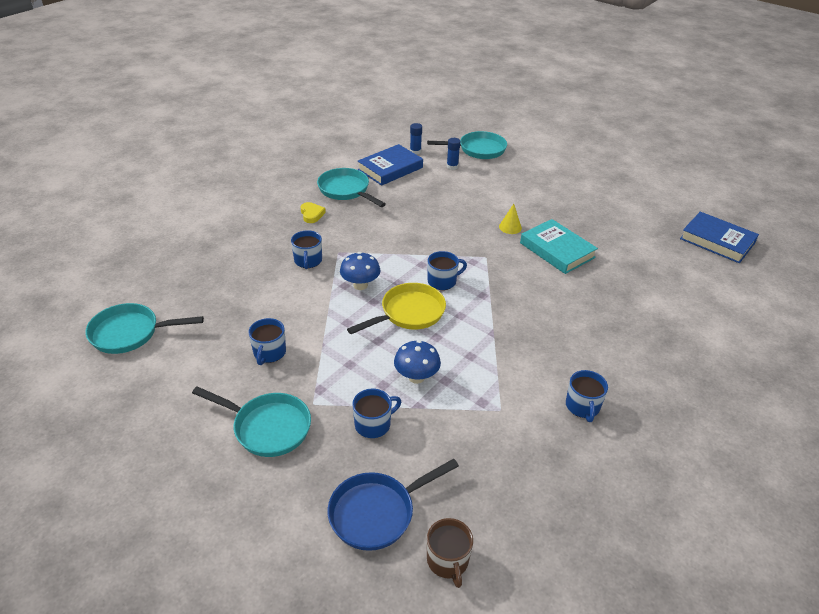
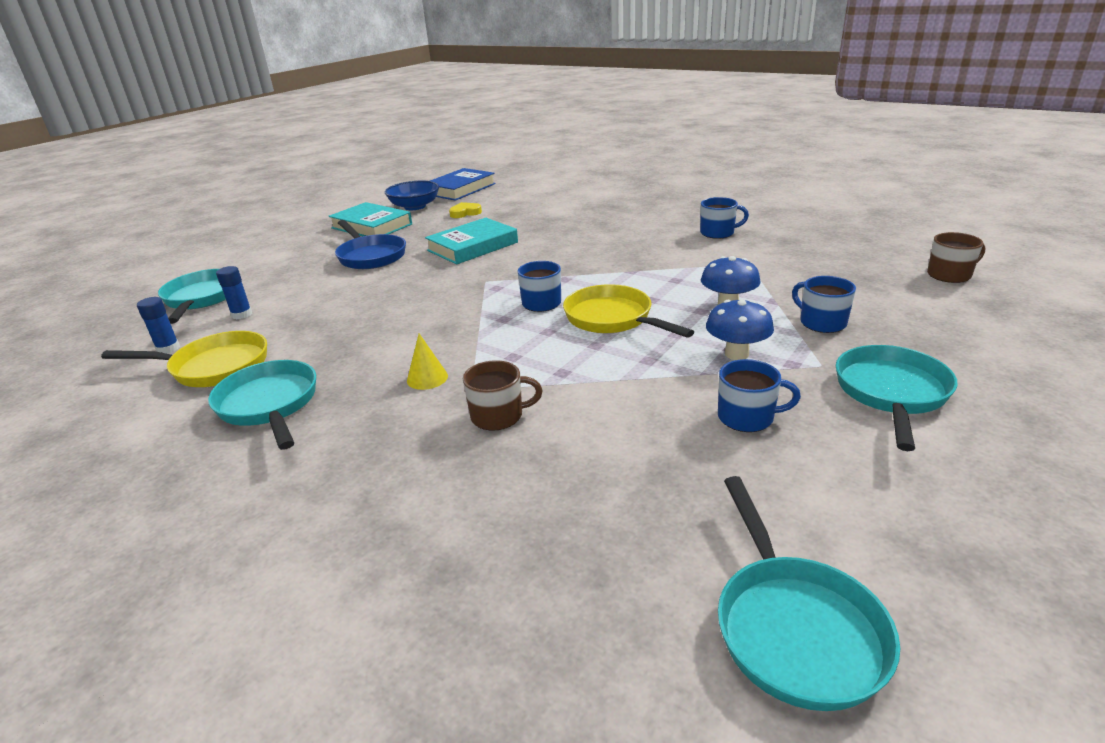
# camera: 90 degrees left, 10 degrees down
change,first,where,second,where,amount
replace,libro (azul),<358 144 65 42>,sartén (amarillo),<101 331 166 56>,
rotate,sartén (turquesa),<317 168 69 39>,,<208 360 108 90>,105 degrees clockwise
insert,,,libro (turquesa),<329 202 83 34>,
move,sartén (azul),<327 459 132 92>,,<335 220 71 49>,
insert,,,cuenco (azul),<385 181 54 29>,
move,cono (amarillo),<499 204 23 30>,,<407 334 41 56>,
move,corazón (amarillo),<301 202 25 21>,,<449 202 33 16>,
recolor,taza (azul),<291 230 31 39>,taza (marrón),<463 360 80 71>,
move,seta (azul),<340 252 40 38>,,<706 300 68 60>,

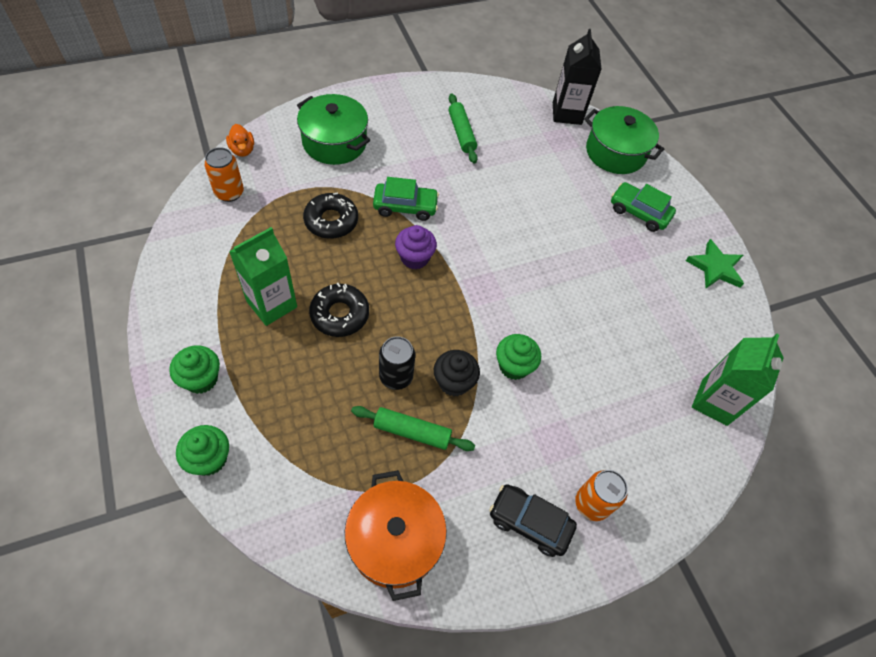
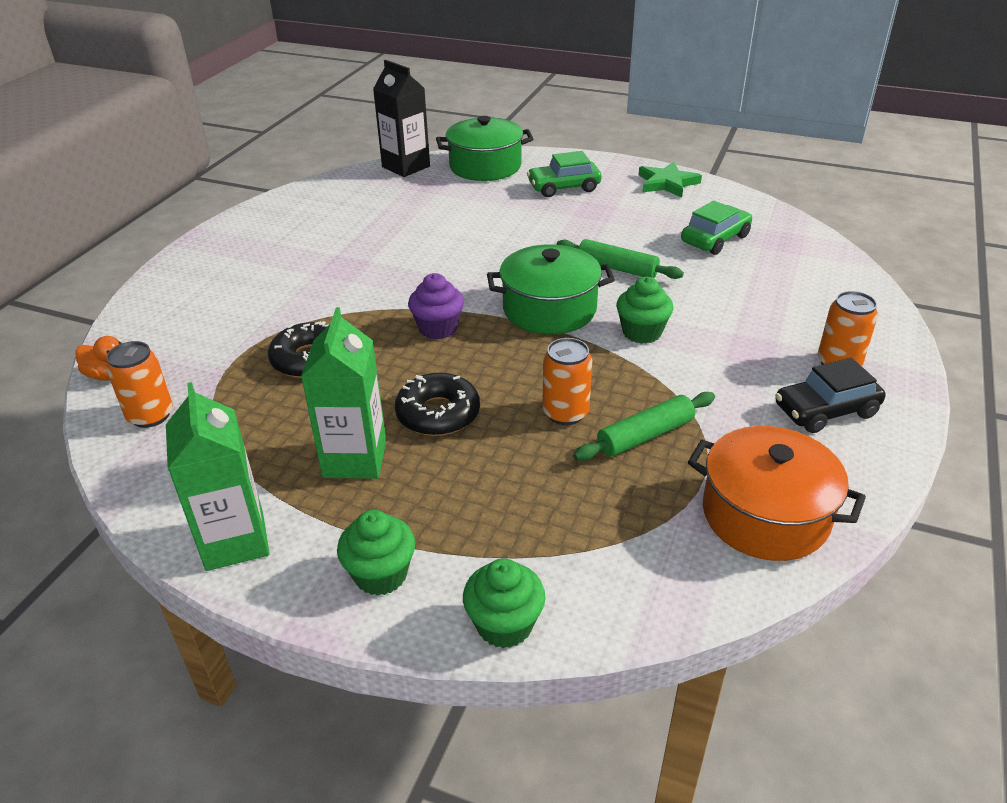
# camera: 40 degrees left, 20 degrees down
change,first,where,second,where,amount
move,cartón de leche (verde),<692 334 92 92>,,<166 382 104 189>,
move,olla (verde),<297 94 73 71>,,<487 244 128 90>,
recolor,lata (negro),<379 336 36 54>,lata (naranja),<542 338 50 87>,
move,rodillo (verde),<449 94 29 69>,,<556 239 128 40>,
move,coche (verde),<373 177 66 44>,,<681 201 71 54>,
delete,magdalena (negro),<434 350 46 46>,,,

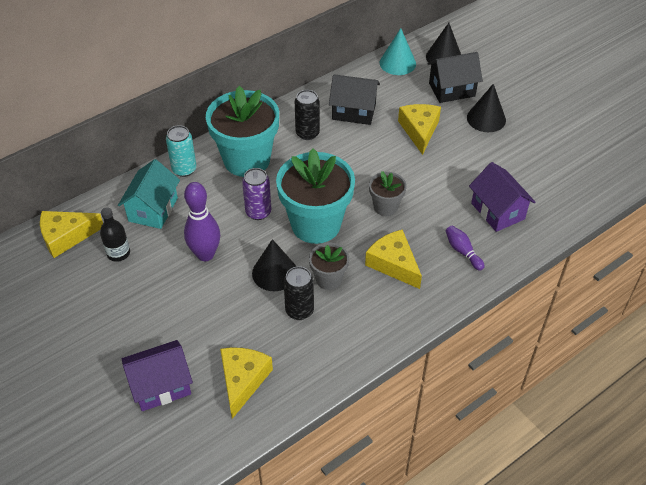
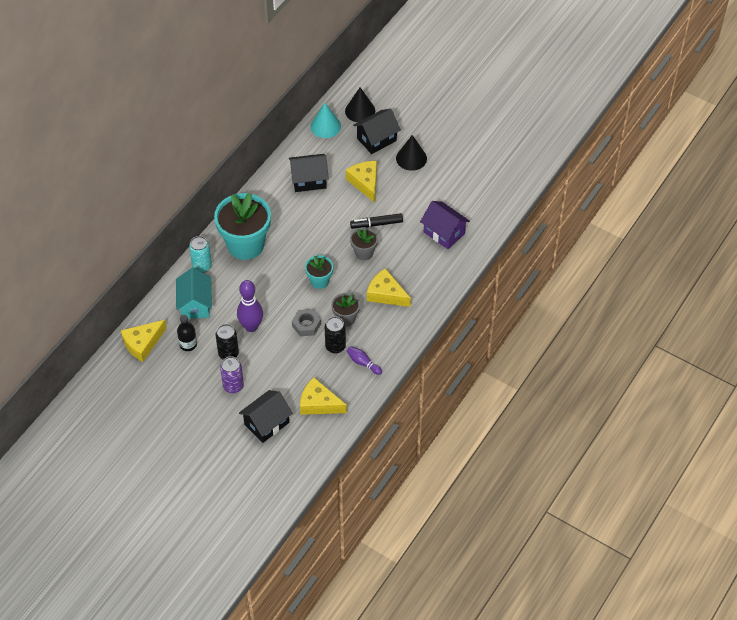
# camera: 20 degrees left, 5 degrees up
change,first,where,second,where,amount
move,lata (negro),<295 90 25 50>,,<216 324 23 36>,
move,lata (morado),<242 168 29 52>,,<220 356 24 37>,
recolor,casa (morado),<122 340 71 71>,casa (negro),<239 390 54 53>,
replace,cono (negro),<252 239 44 52>,tuerca (gris),<292 309 29 27>,
rotate,queso (amarillo),<220 347 53 72>,,<300 377 47 38>,60 degrees counterclockwise
resize,maceta (turquesa),<276 149 79 95>,,<305 255 28 34>,x0.50
move,bolo (morado),<446 226 39 44>,,<346 346 36 29>,
insert,,,rotulador (negro),<350 213 53 16>,

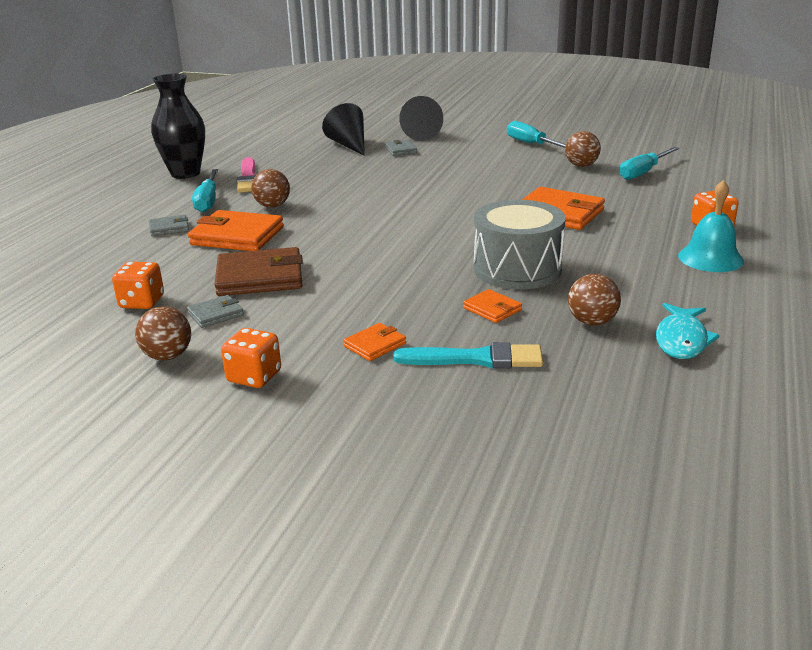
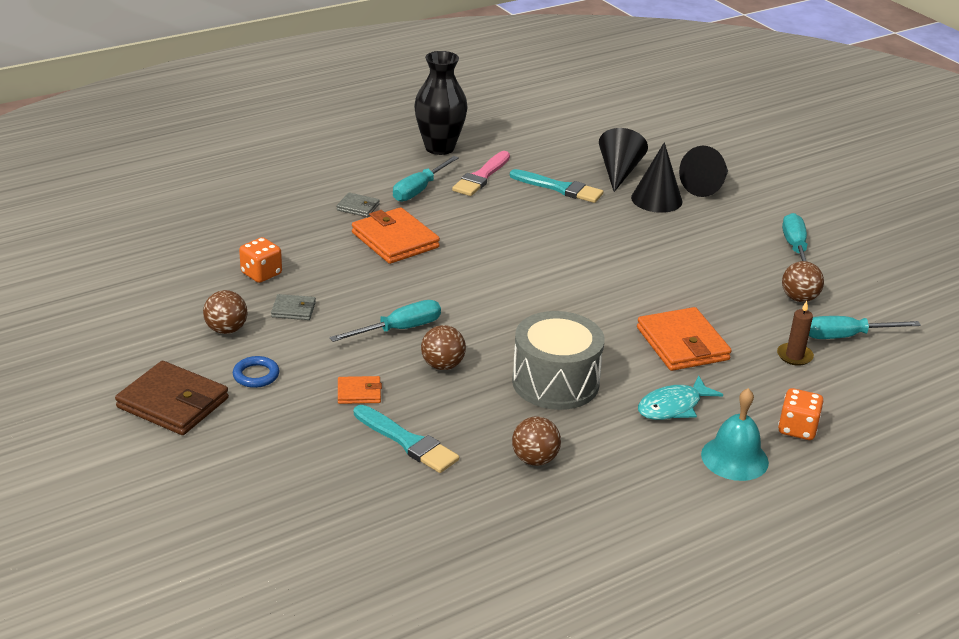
# camera: 35 degrees right, 5 degrees up
change,first,where,second,where,amount
move,cartera (marrón),<214 247 89 49>,,<115 361 114 74>,
replace,dado (naranja),<221 328 60 60>,anillo (azul),<233 356 46 32>,
insert,,,destornillador (turquesa),<330 300 111 42>,
move,pelota (marrón),<251 169 39 39>,,<421 325 45 45>,
insert,,,pincel (turquesa),<510 169 94 34>,
replace,cartera (gris),<385 140 32 16>,cono (negro),<631 142 51 71>,
move,pez (turquesa),<656 303 64 56>,,<638 375 85 45>,
insert,,,vela (marrón),<777 301 37 65>,
delete,cartera (naranja),<463 289 59 34>,,,

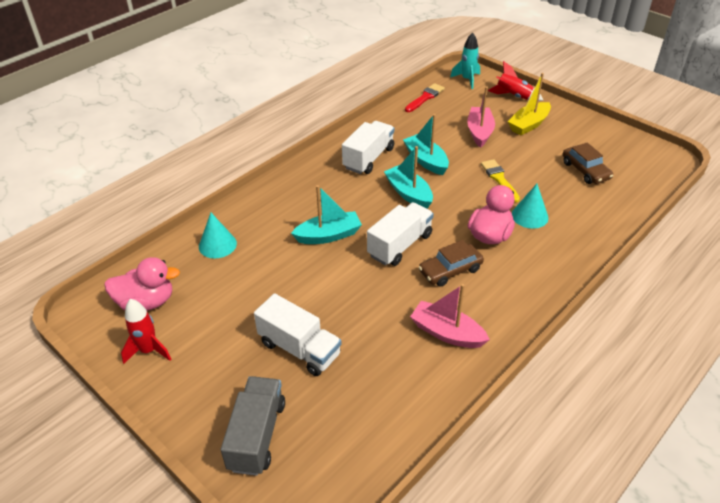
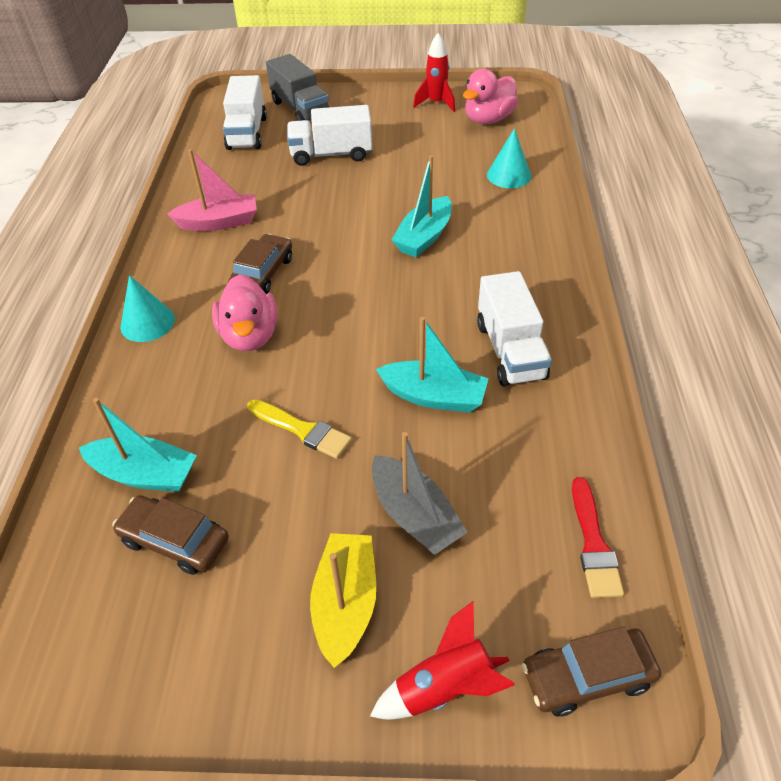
# camera: 140 degrees right, 5 degrees up
change,first,where,second,where,amount
move,barco (turquesa),<384 146 49 63>,,<79 398 118 94>,
move,cono (turquesa),<512 184 36 45>,,<120 275 55 67>,
move,camión (blanco),<367 202 67 64>,,<223 75 44 75>,
recolor,barco (rosa),<467 86 28 62>,barco (gris),<372 432 96 122>,
replace,cohete (turquesa),<450 32 30 57>,coche (marrón),<522 626 139 90>,

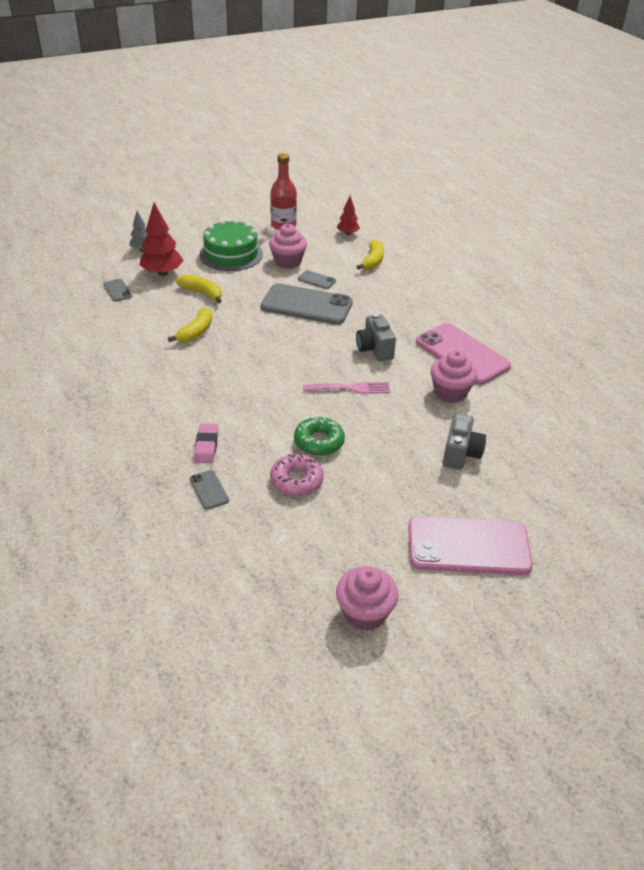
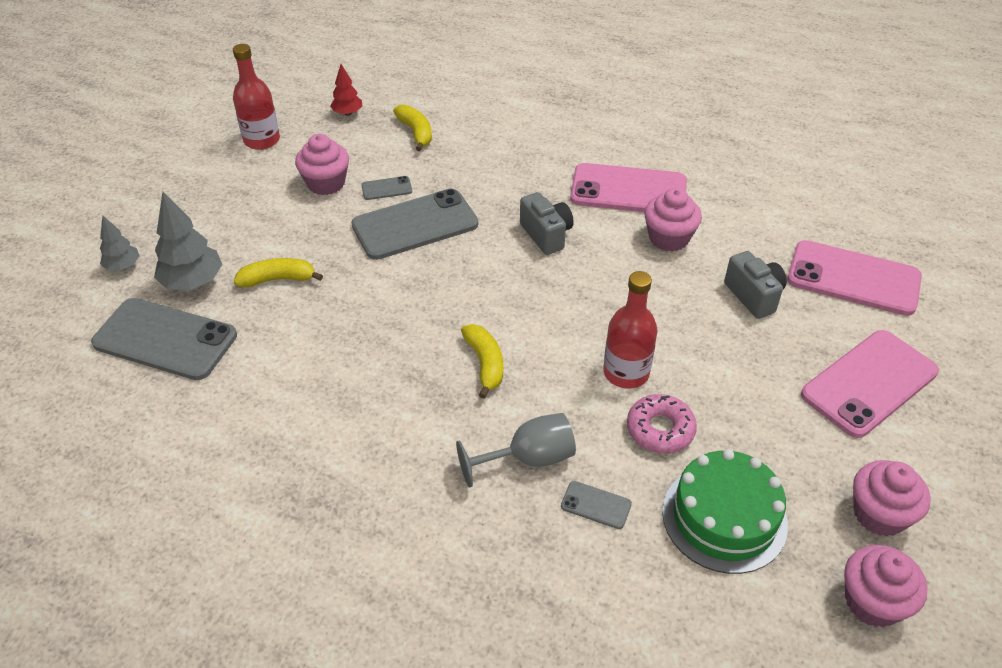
# camera: 40 degrees left, 5 degrees up
change,first,where,second,where,amount
resize,móvil (gris),<103 279 30 23>,,<91 298 146 82>,x2.32
recolor,árbol (rojo),<140 202 44 74>,árbol (gris),<154 192 68 98>,
replace,goma de borrar (rosa),<194 424 24 39>,copa (gris),<456 413 120 74>,
move,plátano (amarillo),<168 307 44 35>,,<461 324 42 75>,
rotate,cámara (gris),<356 313 40 48>,,<520 192 54 63>,150 degrees counterclockwise
replace,rosquilla (verde),<294 417 51 39>,botella (rojo),<603 271 54 118>,
move,tarta (verde),<199 219 64 52>,,<662 449 126 125>,
insert,,,móvil (rosa),<787 240 135 76>,
insert,,,magdalena (rosa),<844 545 84 82>,
delete,tenedor (rosa),<303 382 87 12>,,,

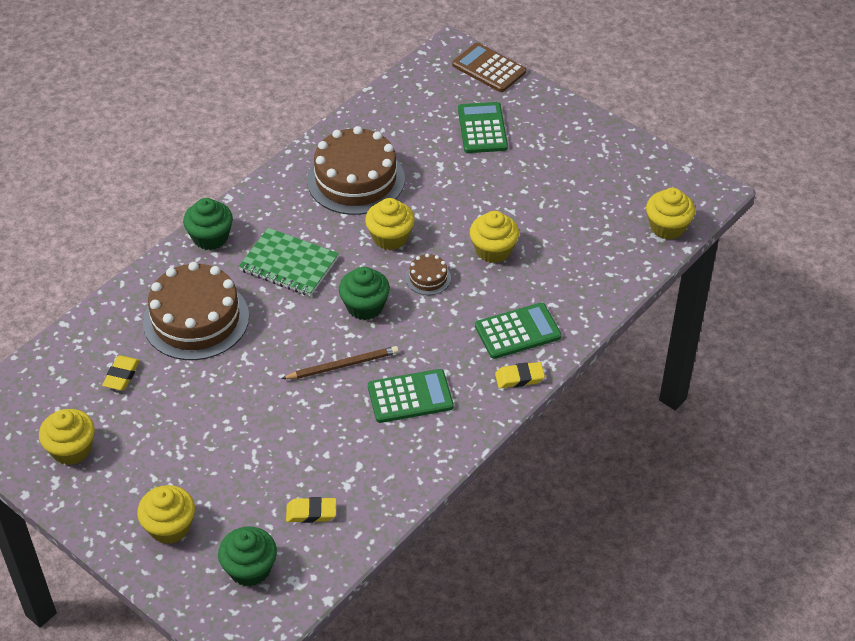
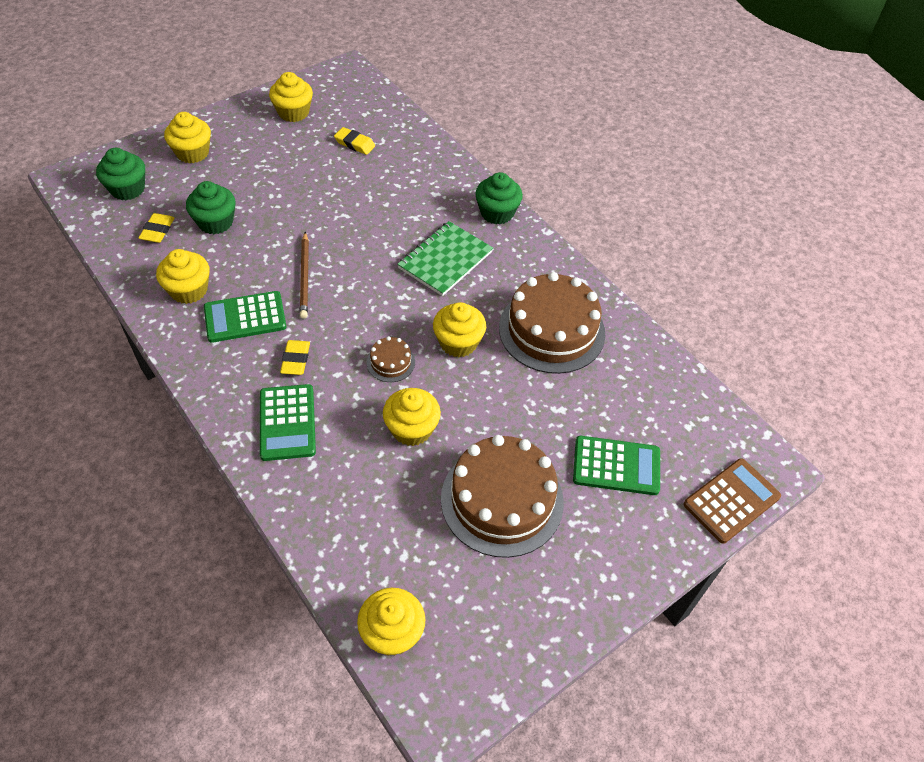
# camera: 100 degrees right, 5 degrees up
change,first,where,second,where,amount
insert,,,magdalena (amarillo),<156 249 53 55>,
move,magdalena (verde),<339 267 51 53>,,<186 181 50 53>,
rotate,calculadora (verde),<368 369 86 54>,,<204 291 83 52>,75 degrees clockwise
move,goma de borrar (amarillo),<495 362 50 26>,,<280 340 30 35>,
move,tarta (marrón),<143 262 106 98>,,<441 435 123 123>,

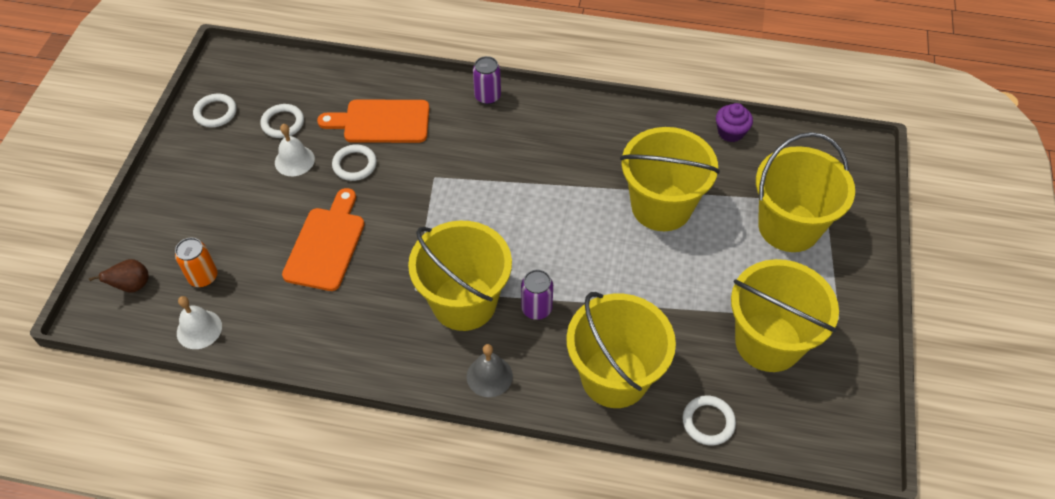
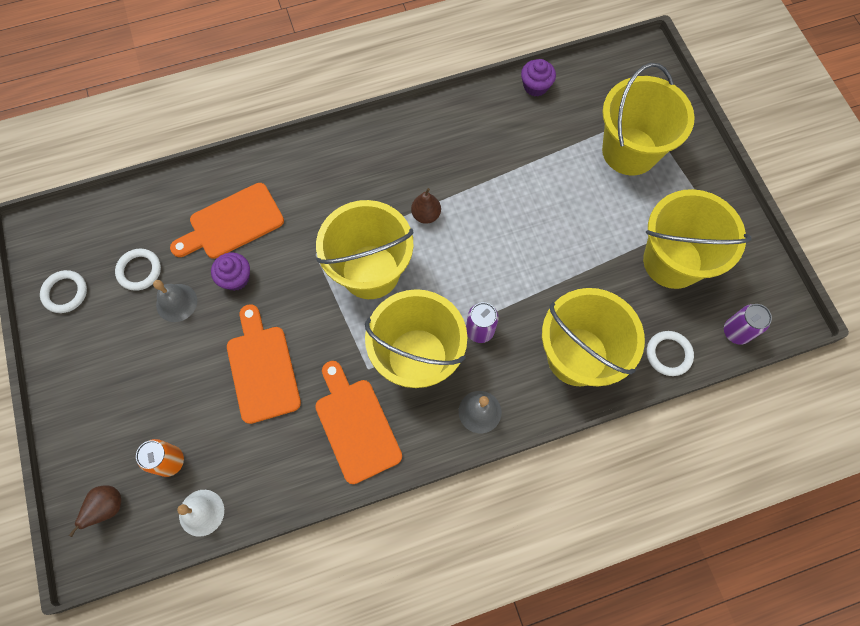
# camera: 30 degrees left, 15 degrees up
change,first,where,second,where,amount
recolor,campana (blanco),<275 124 40 52>,campana (gris),<153 280 44 42>,
replace,anillo (blanco),<332 144 45 37>,magdalena (morado),<211 253 39 38>,
insert,,,tabla de cortar (naranja),<315 361 87 123>,
move,balde (amarillo),<620 127 100 104>,,<316 200 98 99>,
insert,,,pera (marrón),<411 188 30 36>,
move,lata (morado),<473 56 28 49>,,<724 304 48 40>,

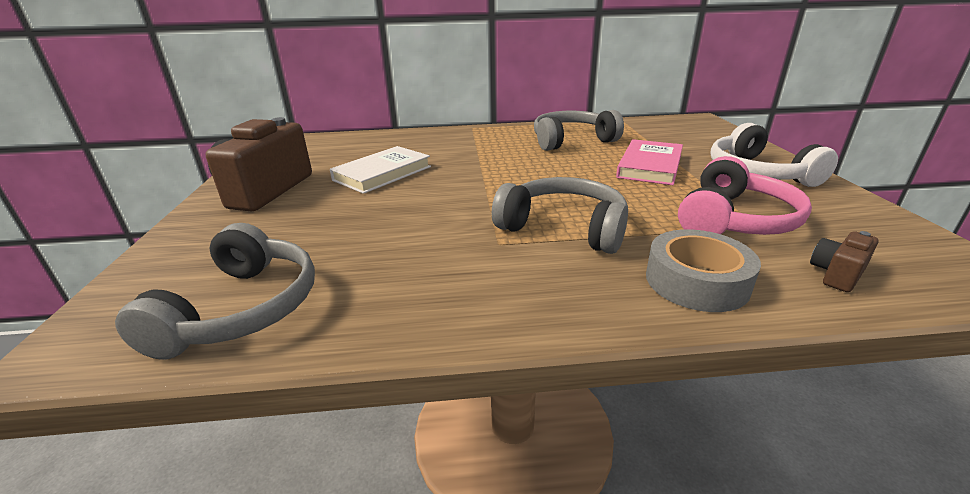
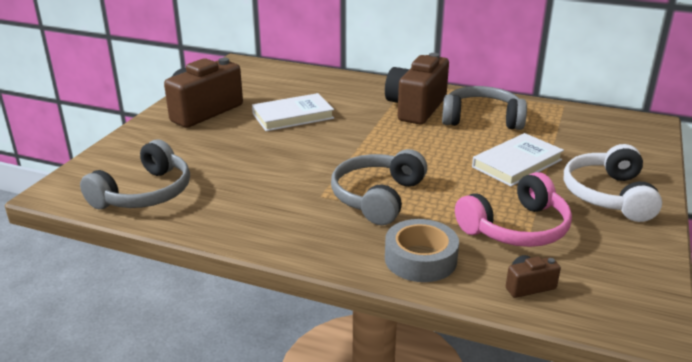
# camera: 25 degrees right, 0 degrees up
change,first,where,second,where,amount
rotate,auriculares (gris),<492 177 136 77>,,<331 149 96 76>,120 degrees counterclockwise
insert,,,cámara (marrón),<385 53 64 71>,
recolor,libro (rosa),<616 139 67 46>,libro (blanco),<472 133 92 54>,

